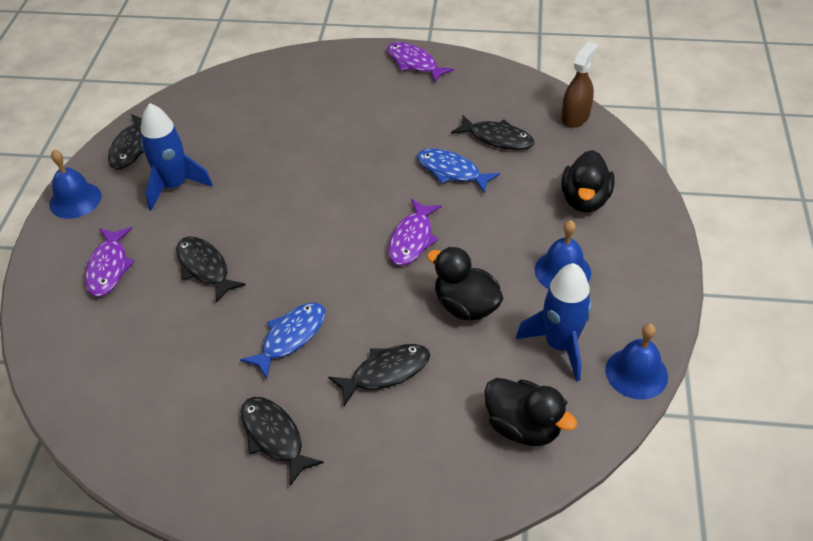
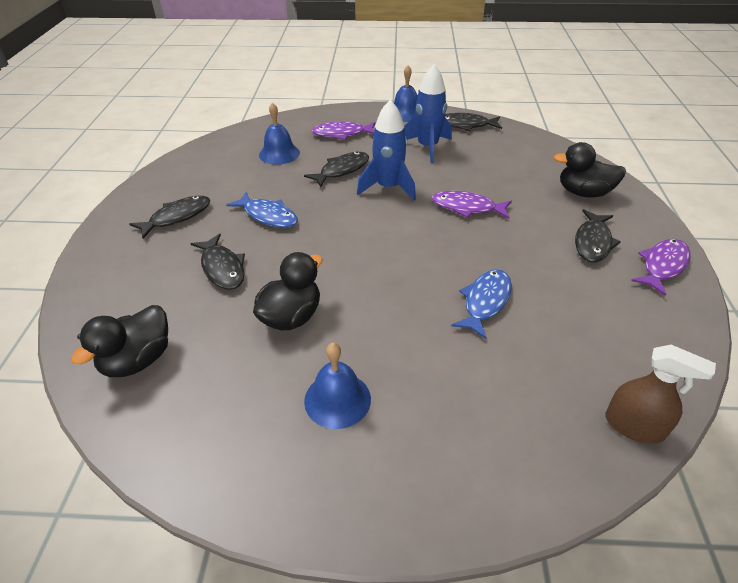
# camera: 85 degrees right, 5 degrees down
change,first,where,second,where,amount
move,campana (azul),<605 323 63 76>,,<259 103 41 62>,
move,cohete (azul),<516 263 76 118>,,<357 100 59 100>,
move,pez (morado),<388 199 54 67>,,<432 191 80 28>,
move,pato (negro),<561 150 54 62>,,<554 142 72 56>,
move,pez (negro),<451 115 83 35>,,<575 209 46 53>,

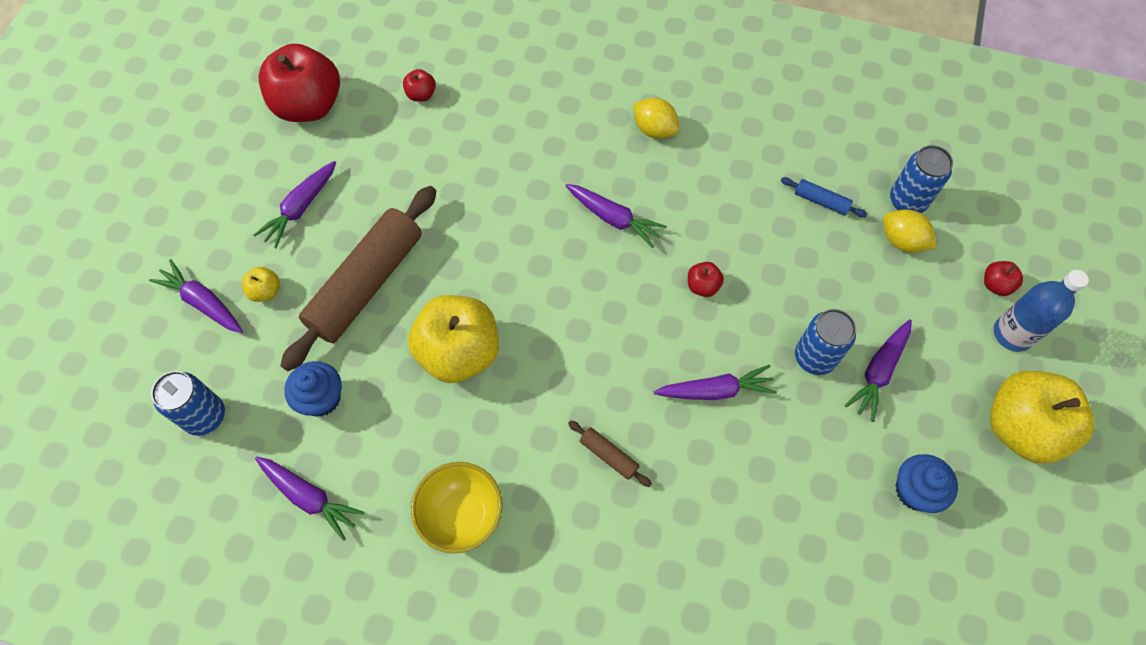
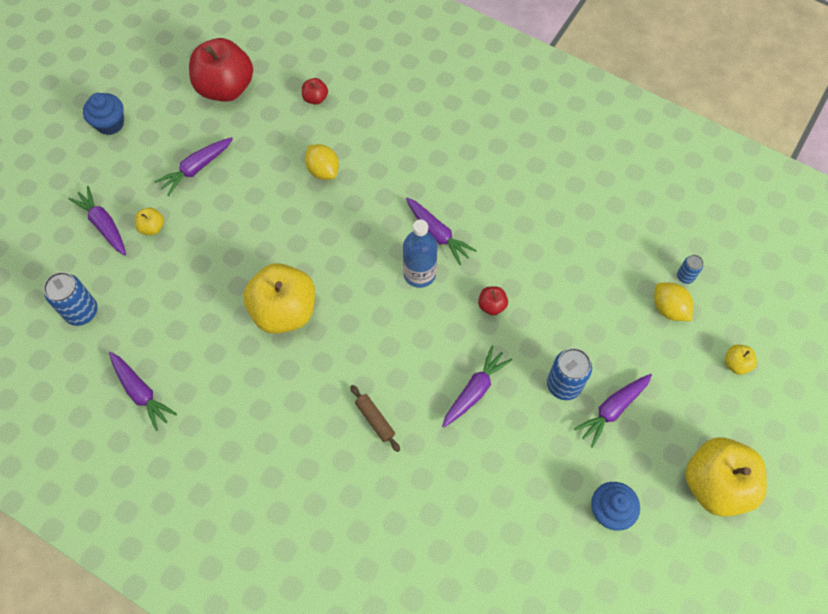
# camera: 15 degrees right, 0 degrees up
change,first,where,second,where,amount
move,magdalena (azul),<284 361 58 56>,,<83 93 41 42>,
move,limón (amarillo),<634 98 45 41>,,<305 144 34 36>,
move,botella (azul),<994 270 95 82>,,<403 219 34 69>,
rotate,zanahoria (morado),<653 365 124 35>,,<442 346 70 82>,60 degrees counterclockwise
resize,lata (azul),<890 145 63 68>,,<677 255 26 29>,x0.55
recolor,manzana (rojo),<984 261 39 35>,manzana (amarillo),<725 345 32 30>,
delete,rodillo (marrón),<280 186 156 185>,,,
delete,cuenco (amarillo),<411 462 92 92>,,,
delete,rodillo (azul),<781 177 86 40>,,,

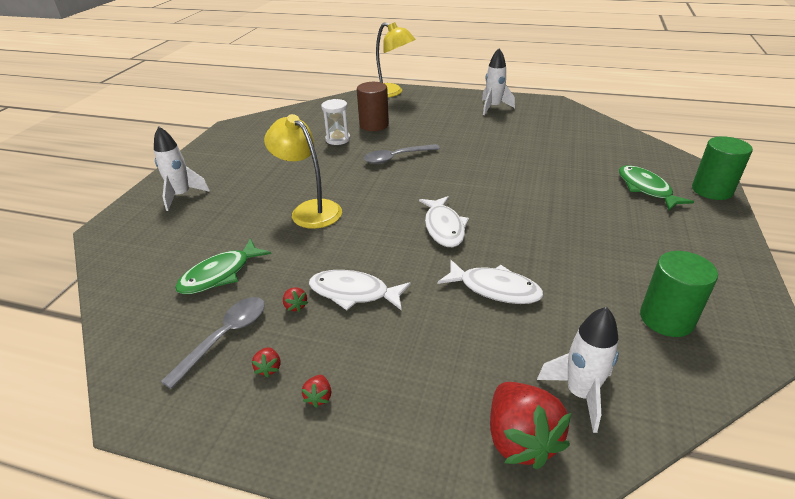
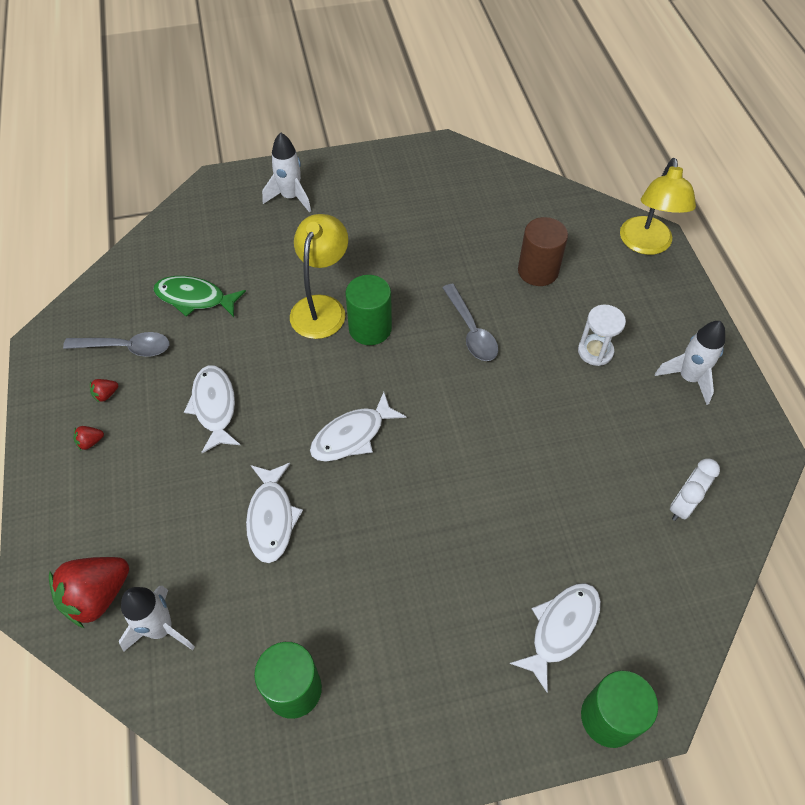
# camera: 60 degrees right, 20 degrees up
change,first,where,second,where,amount
insert,,,cilindro (verde),<345 275 47 70>,
rotate,cuchara (gris),<364 144 76 20>,,<442 284 56 77>,150 degrees counterclockwise
recolor,pez (verde),<619 165 75 45>,pez (blanco),<510 583 91 110>,
move,reloj de arena (blanco),<321 99 29 46>,,<578 305 48 61>,
insert,,,despertador (blanco),<670 458 50 63>,
delete,fresa (rojo),<283 287 25 25>,,,

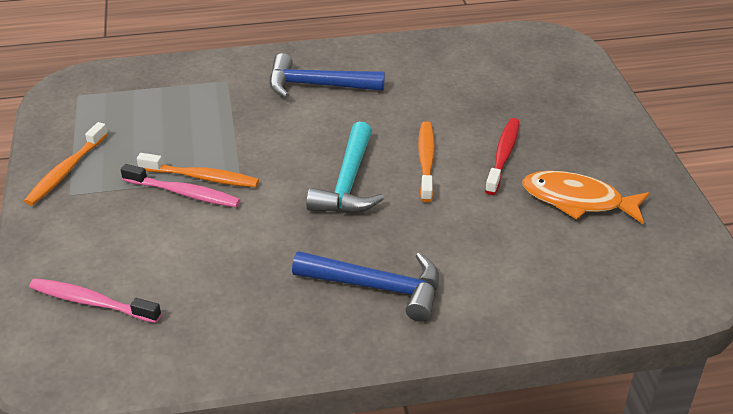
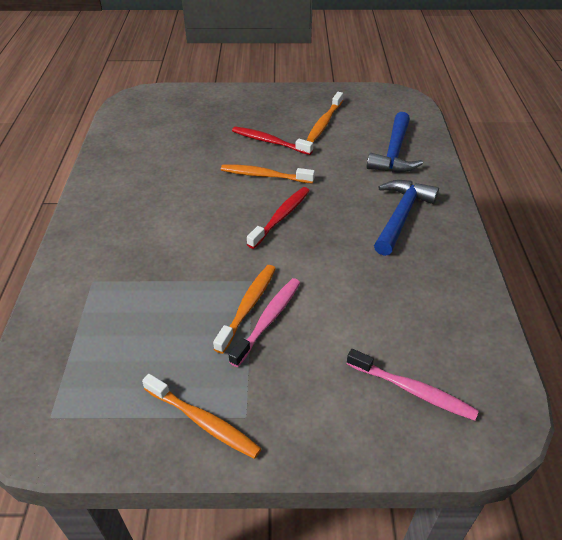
# camera: 80 degrees left, 5 degrees up
change,first,where,second,where,amount
replace,martillo (turquesa),<306 122 78 91>,cepillo de dientes (rojo),<247 187 63 62>,
replace,pez (naranja),<522 171 128 54>,cepillo de dientes (naranja),<307 92 36 50>,
rotate,cepillo de dientes (rosa),<29 278 132 45>,,<347 349 132 72>,90 degrees counterclockwise
move,martillo (azul),<269 53 116 45>,,<367 112 56 60>,

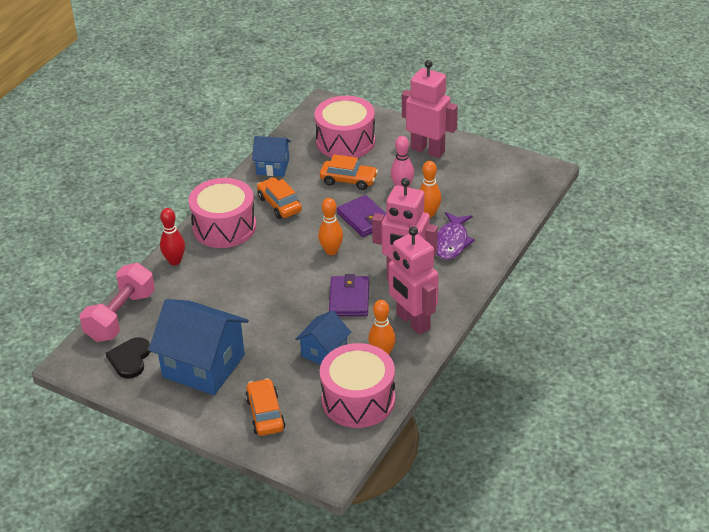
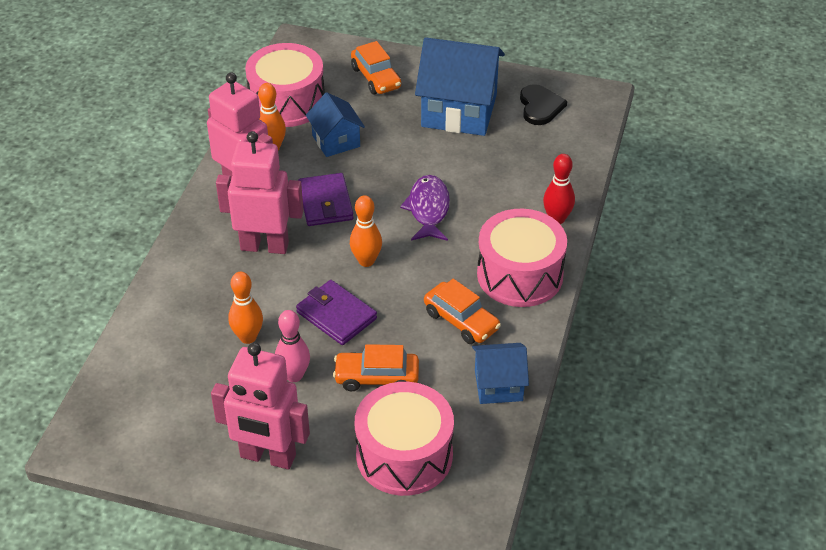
# camera: 165 degrees right, 5 degrees up
change,first,where,second,where,amount
rotate,casa (azul),<295 311 56 54>,,<306 92 59 65>,45 degrees counterclockwise
move,pez (morado),<436 212 39 48>,,<400 175 50 66>,
delete,mancuerna (rosa),<80 263 75 79>,,,

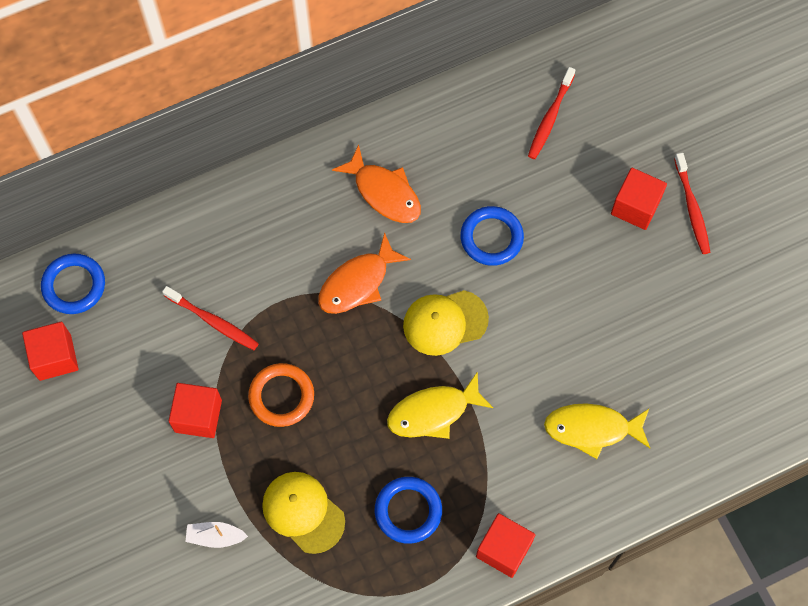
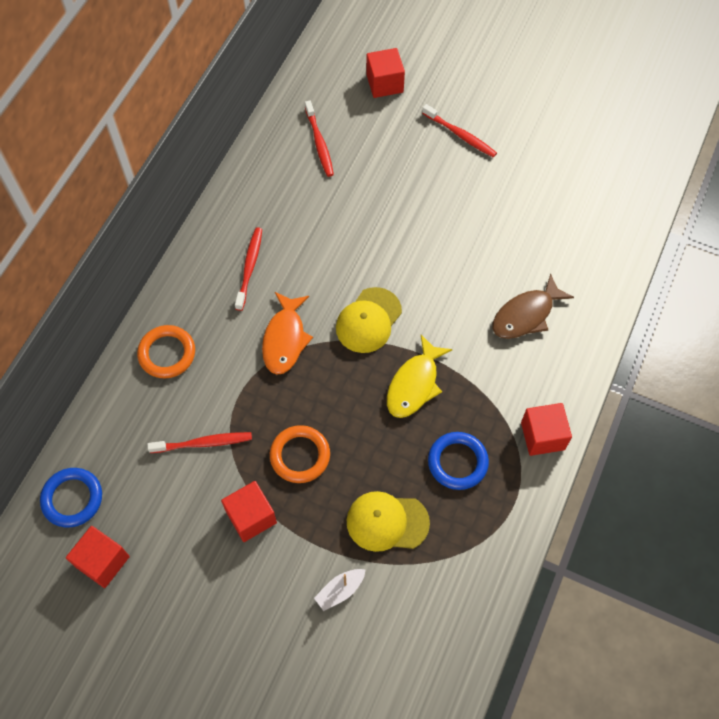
# camera: 40 degrees left, 5 degrees down
change,first,where,second,where,amount
insert,,,anillo (naranja),<137 325 58 53>,
replace,pez (naranja),<332 145 89 78>,cepillo de dientes (rojo),<235 227 27 84>,
move,cubo (rojo),<611 168 56 62>,,<366 48 39 50>,
recolor,pez (amarillo),<544 403 106 56>,pez (marrón),<492 273 82 66>,
delete,anillo (azul),<460 206 64 60>,,,

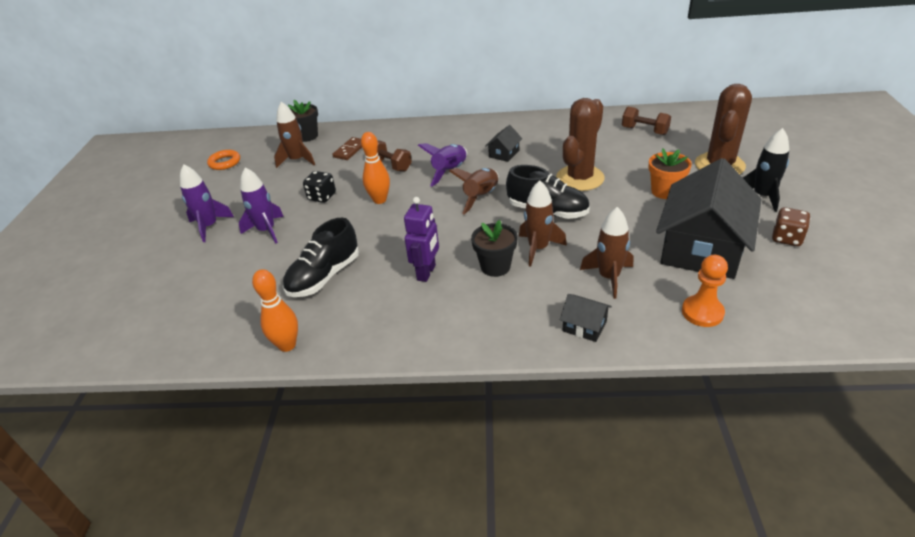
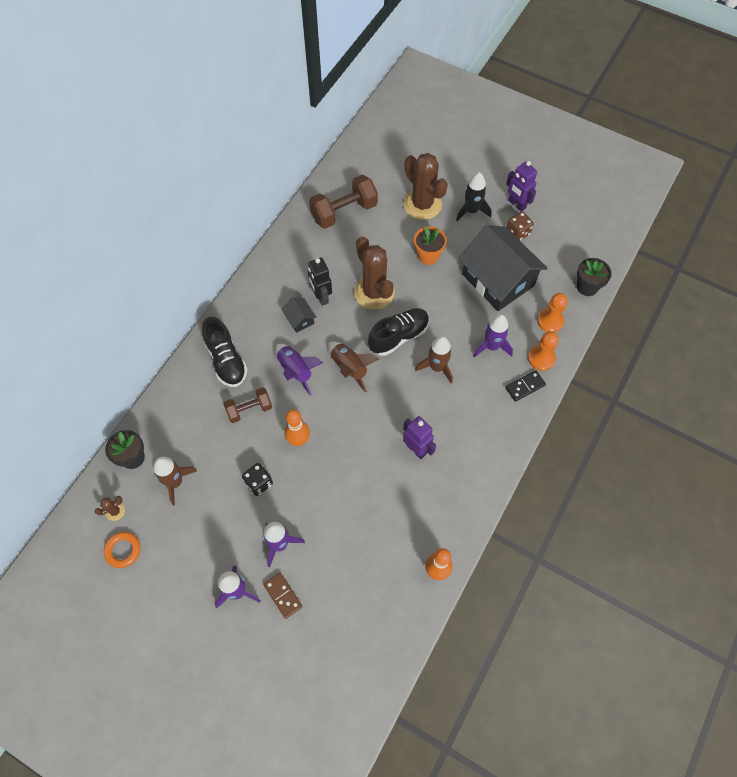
# camera: 65 degrees left, 25 degrees up
change,first,where,second,where,amount
insert,,,cactus (marrón),<94 496 31 25>,
move,zapato (negro),<283 218 76 79>,,<202 316 46 71>,
move,ficha de dominó (marrón),<332 137 30 23>,,<263 573 39 46>,
insert,,,robot (negro),<308 257 24 49>,
resize,mancuerna (marrón),<622 107 49 28>,,<309 175 69 54>,x1.62
recolor,cohete (marrón),<580 207 53 92>,cohete (morado),<474 314 39 44>,
replace,casa (negro),<560 294 52 48>,ficha de dominó (negro),<505 370 41 32>,
insert,,,robot (morado),<506 161 31 51>,
insert,,,peón (naranja),<528 331 31 40>,
move,maceta (negro),<471 220 47 57>,,<577 258 35 38>,

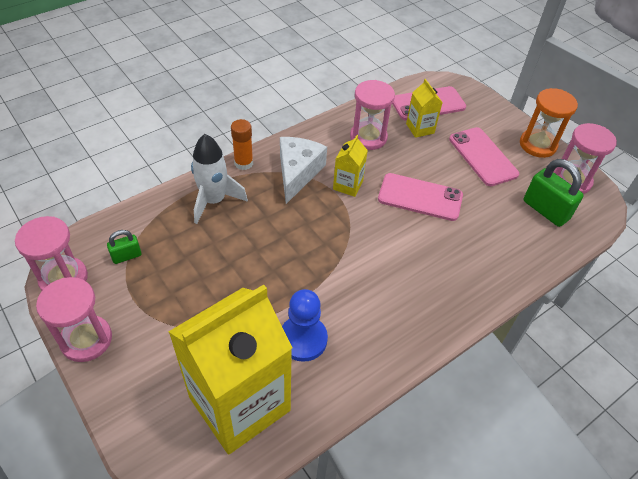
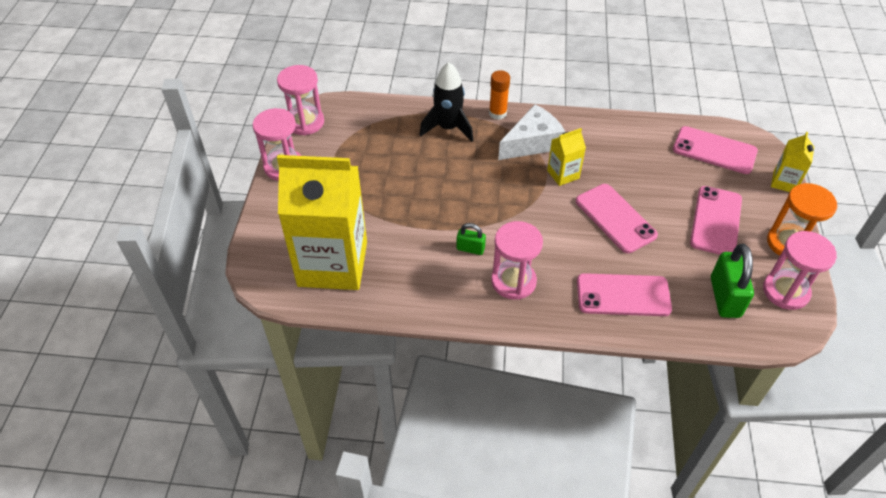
# camera: 45 degrees right, 0 degrees up
change,first,where,second,where,amount
recolor,cohete (blanco),<191 134 57 90>,cohete (negro),<420 62 53 80>,
move,candado (verde),<107 230 35 34>,,<456 223 30 32>,
move,reloj de arena (rosa),<350 80 45 70>,,<491 221 52 79>,
insert,,,móvil (rosa),<577 273 95 43>,
move,cartón de leche (amarillo),<406 79 37 59>,,<771 132 43 60>,
delete,peón (azul),<282 289 46 73>,,,

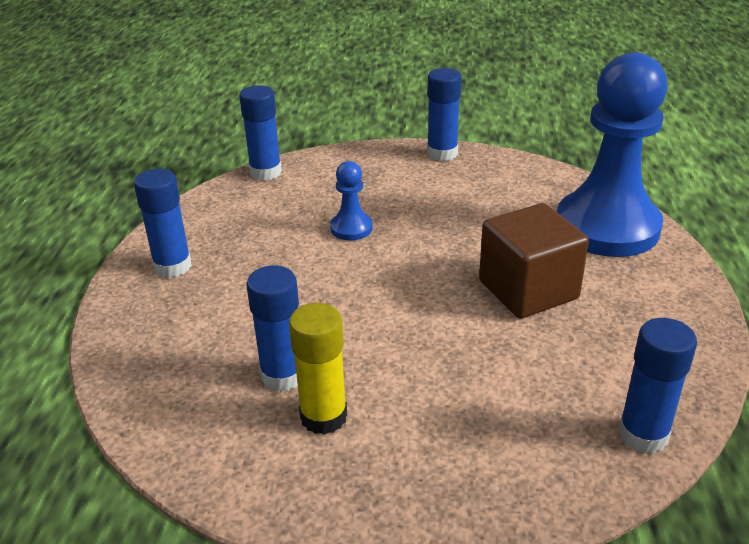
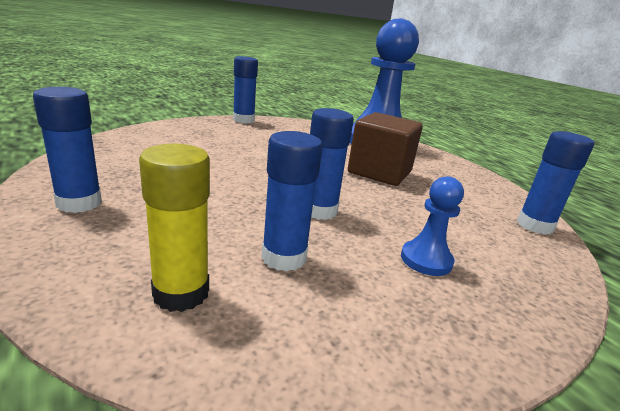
# camera: 40 degrees left, 10 degrees down
change,first,where,second,where,amount
move,barra de pegamento (amarillo),<289 303 58 132>,,<139 144 71 168>,
move,barra de pegamento (azul),<239 85 43 96>,,<310 108 44 112>,
move,peón (azul),<330 161 43 79>,,<401 176 63 100>,

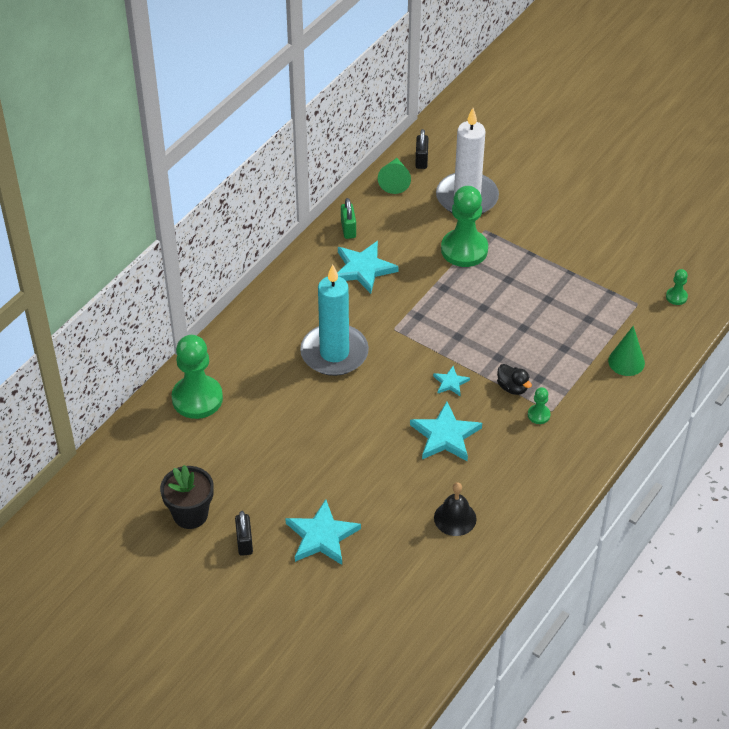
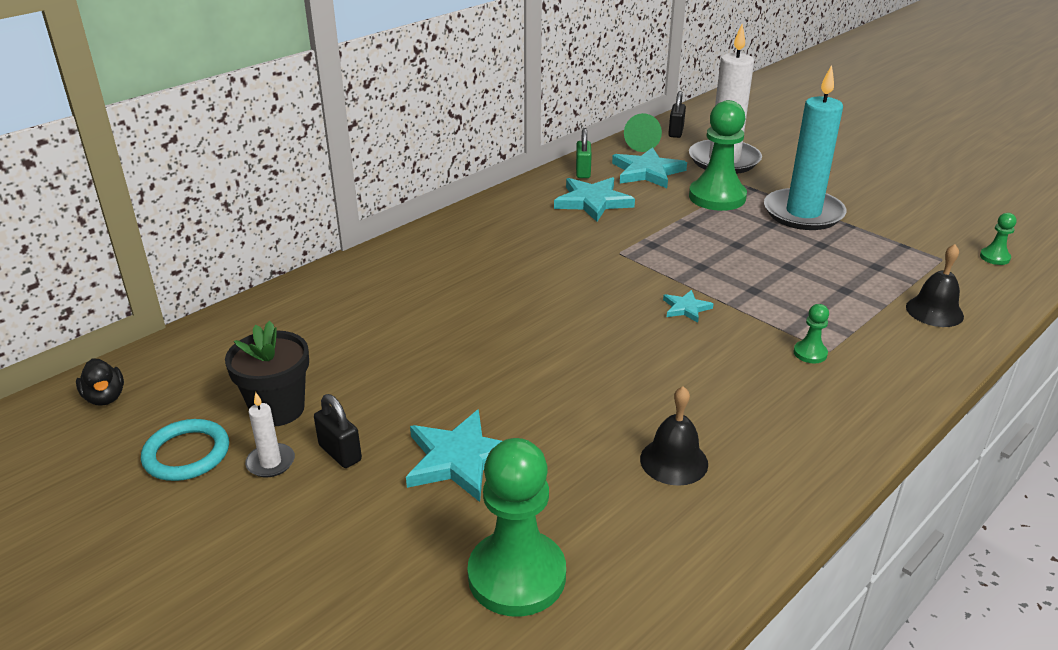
# camera: 10 degrees right, 15 degrees down
change,first,where,second,where,amount
move,pato (negro),<497 364 35 31>,,<76 359 48 47>,
insert,,,anillo (turquesa),<141 419 88 62>,
insert,,,vela (blanco),<245 392 50 85>,
rotate,candado (negro),<235 511 18 45>,,<314 394 48 74>,45 degrees counterclockwise
move,peón (verde),<172 335 51 84>,,<467 438 99 179>,
move,estrella (turquesa),<410 402 72 59>,,<612 147 75 41>,
move,vela (turquesa),<300 264 69 112>,,<764 65 83 165>,
replace,cono (verde),<608 326 37 50>,campana (negro),<906 244 58 83>,

